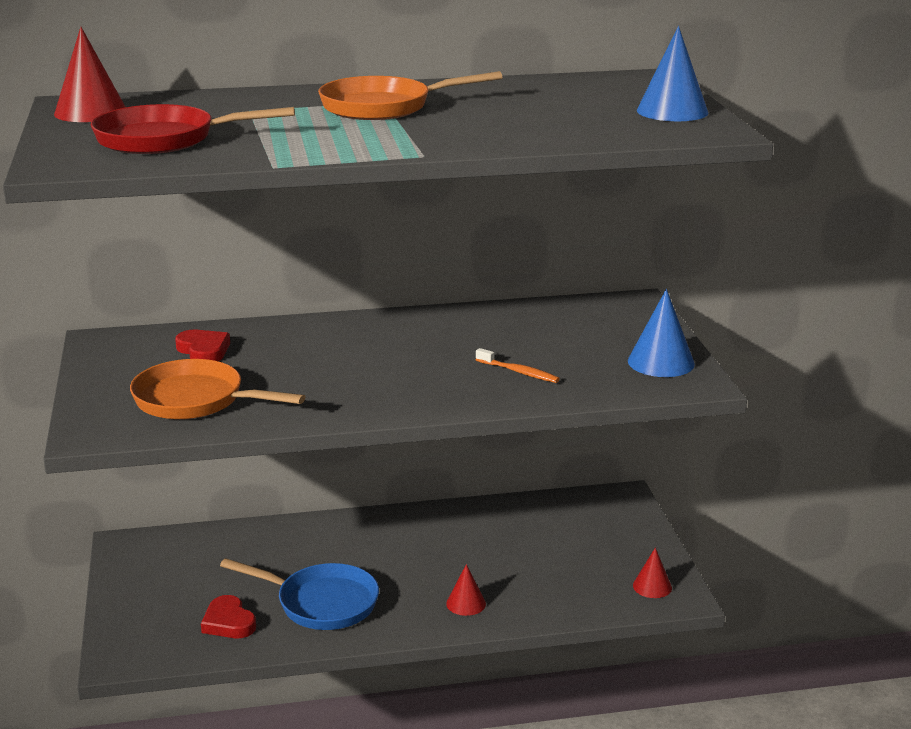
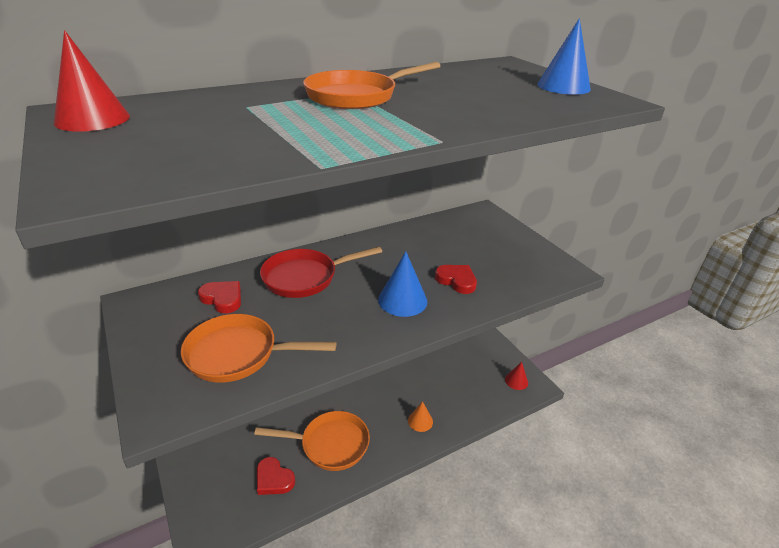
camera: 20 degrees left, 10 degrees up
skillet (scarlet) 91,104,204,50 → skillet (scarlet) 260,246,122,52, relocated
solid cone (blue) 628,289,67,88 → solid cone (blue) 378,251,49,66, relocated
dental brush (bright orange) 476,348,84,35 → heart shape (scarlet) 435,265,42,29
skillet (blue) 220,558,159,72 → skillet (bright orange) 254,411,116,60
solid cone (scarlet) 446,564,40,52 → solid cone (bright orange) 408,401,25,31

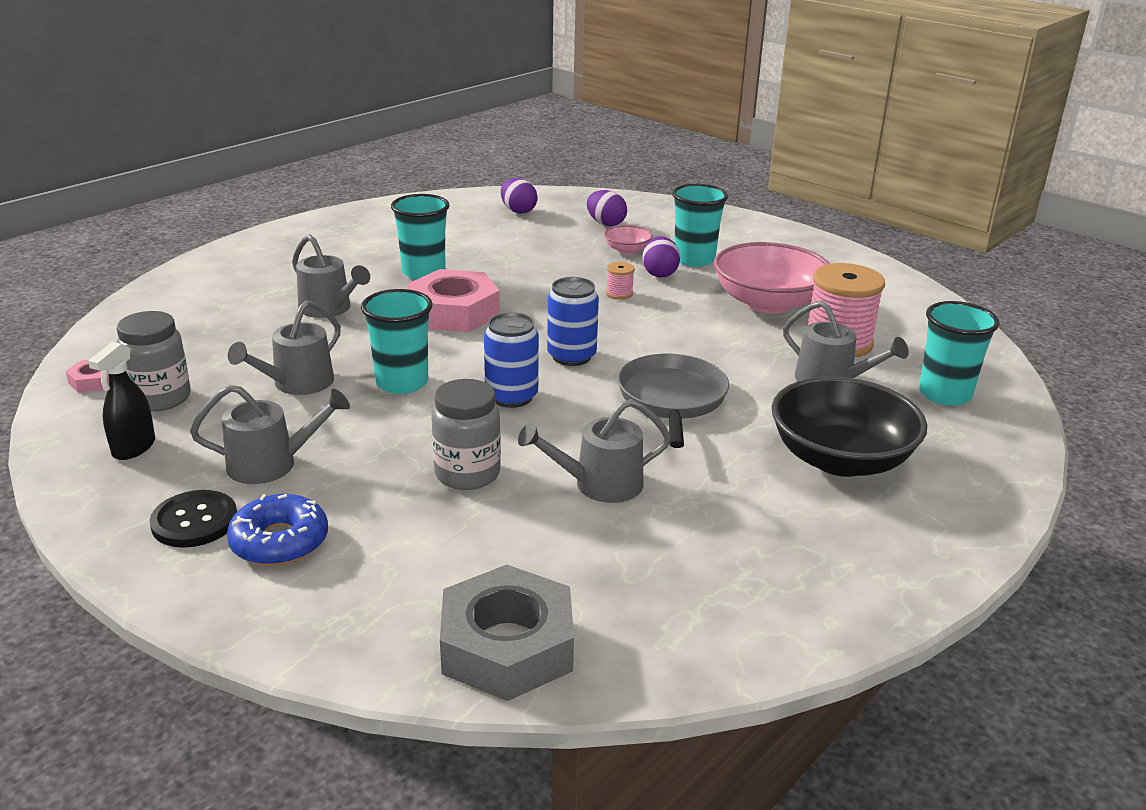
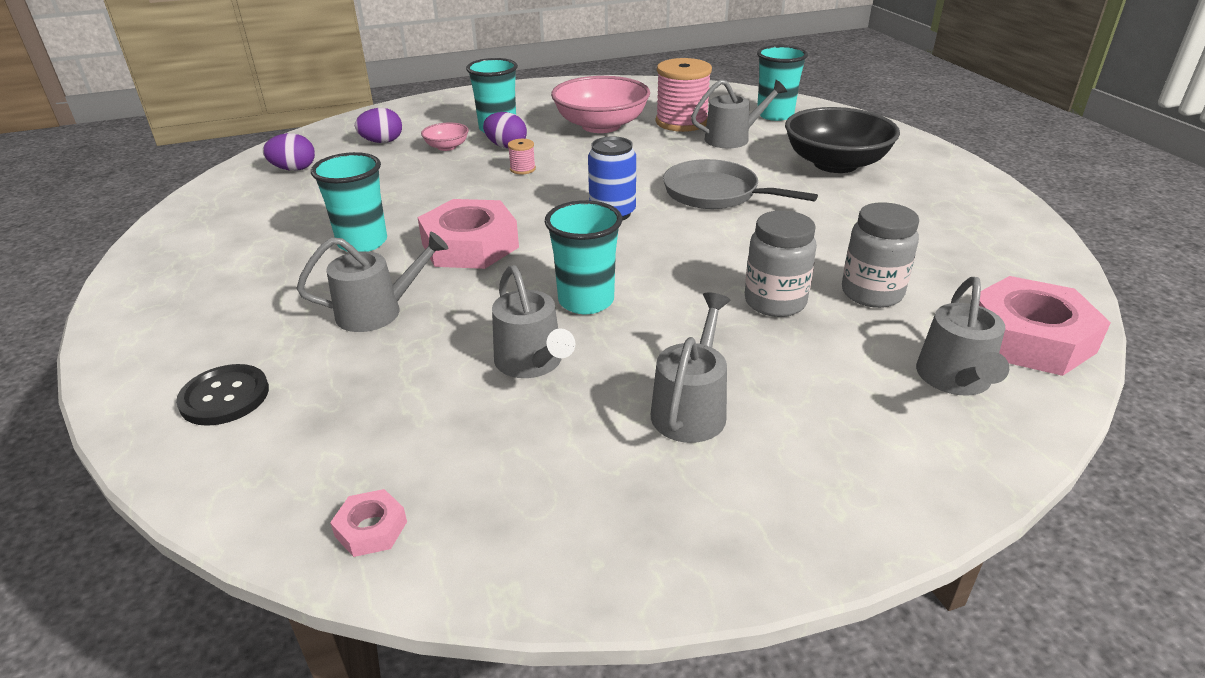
camera: 60 degrees left, 5 degrees up
spray bottle (jet-black) 88,342,67,118 → -
donut (blue) 227,494,101,72 → -
soda can (blue) 484,312,55,96 → -
jam jar (grey) 116,311,75,101 → jam jar (grey) 842,202,77,106, relocated
sewing button (jet-black) 149,490,88,58 → sewing button (jet-black) 176,364,93,62, relocated
sprinkling can (grey) 518,399,153,104 → sprinkling can (grey) 916,277,93,119, relocated
hexagon nut (grey) 440,565,134,136 → hexagon nut (rosy) 979,276,132,100

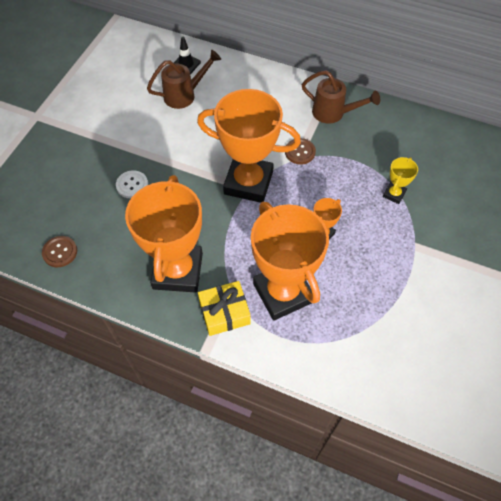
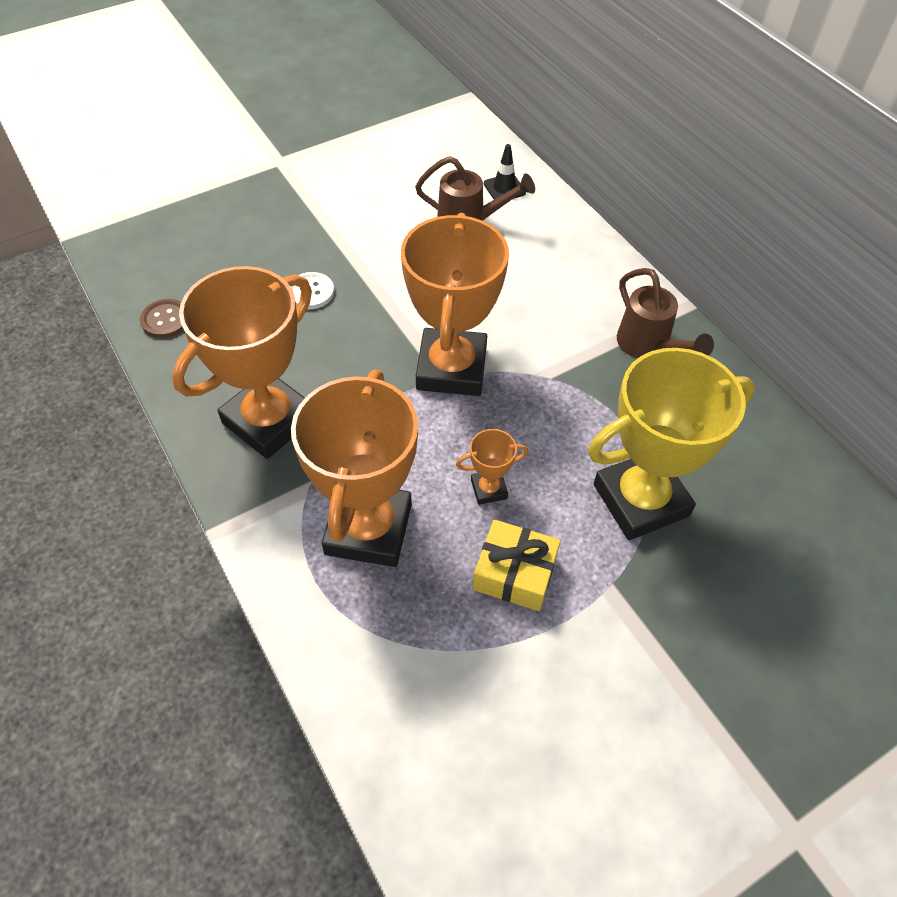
camera: 35 degrees right, 5 degrees down
sewing button (dark brown) 285,138,31,26 → -
present (bright yellow) 198,281,53,55 → present (bright yellow) 473,519,88,92, relocated
trophy (bright orange) 197,89,104,114 → trophy (bright orange) 401,213,108,183, 45 degrees clockwise
trophy (bright yellow) 383,157,35,47 → trophy (bright yellow) 588,348,167,192, x2.32

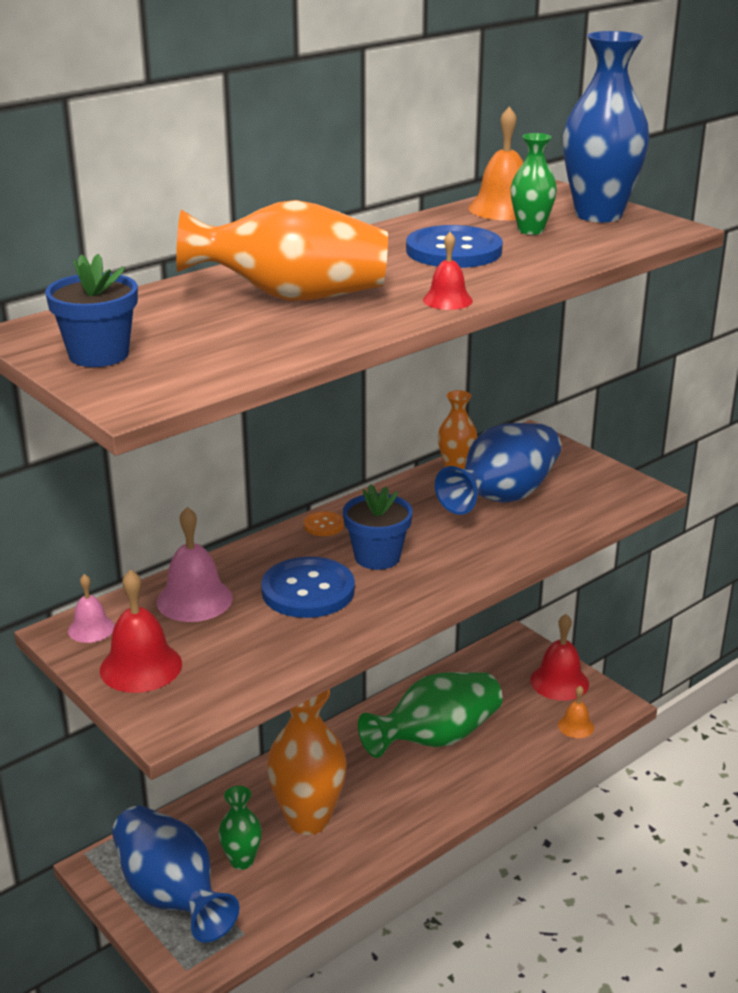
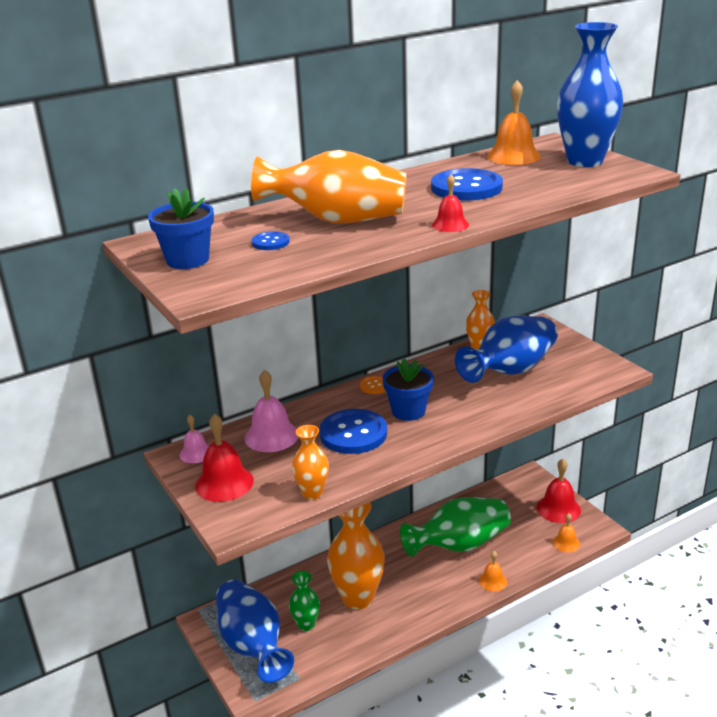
camera: 10 degrees right, 0 degrees up
flower vase (green) 511,133,46,102 → -
- → sewing button (blue) 252,231,37,19
- → flower vase (bright orange) 292,425,37,75
- → bell (bright orange) 479,551,28,40

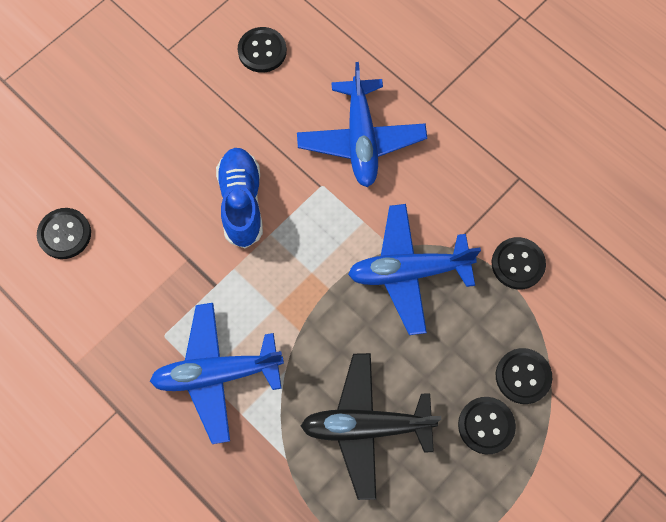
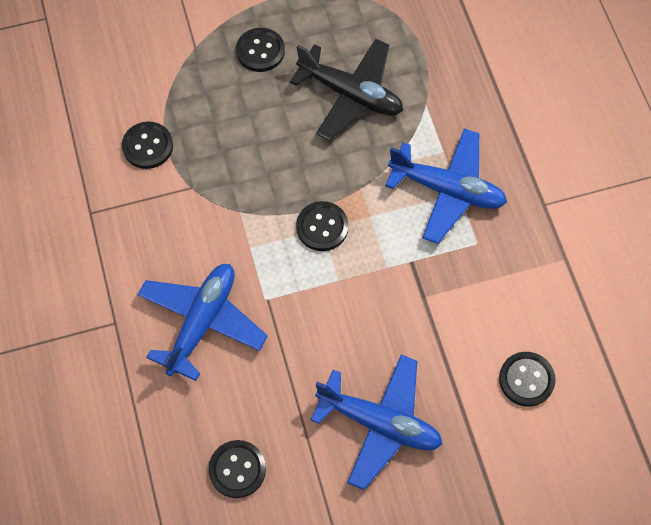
camera: 150 degrees left, 5 degrees down
shoe (blue) 216,148,47,101 → -
plane (blue) 348,204,133,131 → plane (blue) 311,354,132,136, relocated
sewing button (jet-black) 496,348,56,56 → sewing button (jet-black) 296,201,53,50, relocated

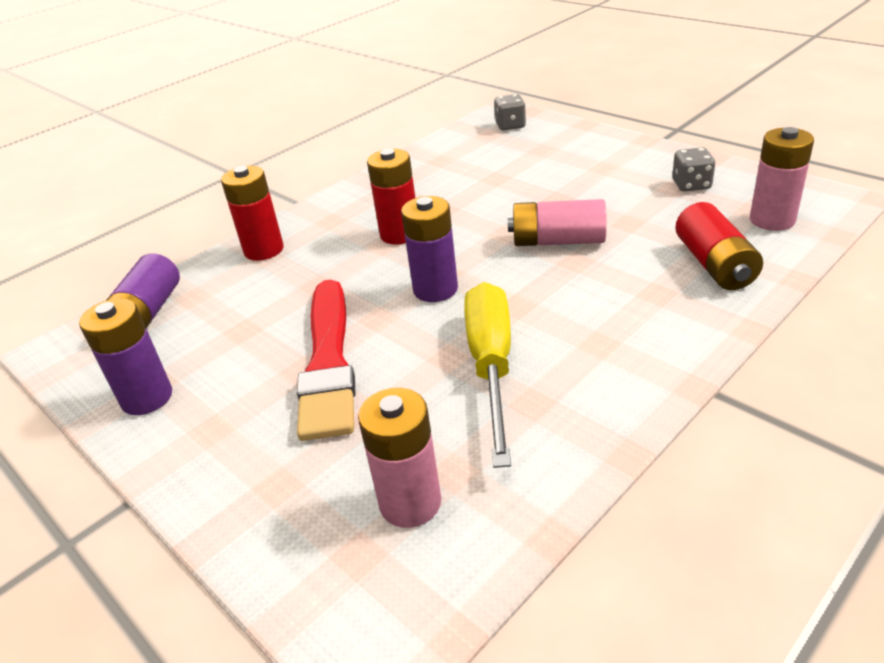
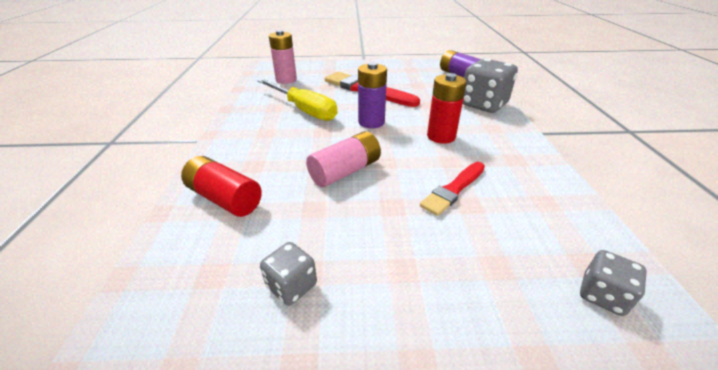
camera: 130 degrees right, 0 degrees up
power cell (royal purple) 79,298,93,117 → -
power cell (rosy) 750,127,64,104 → -
- → brush (scarlet) 420,162,65,54
power cell (scarlet) 221,166,63,95 → die (grey) 463,59,55,54

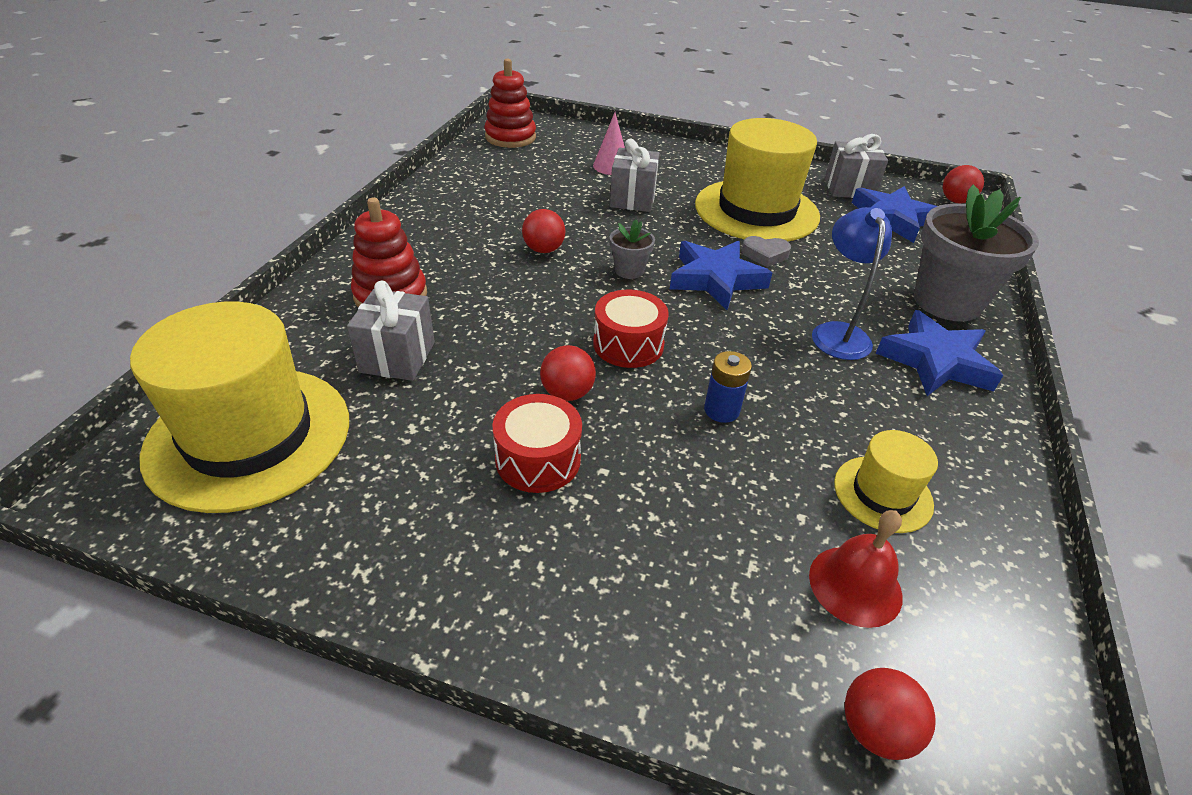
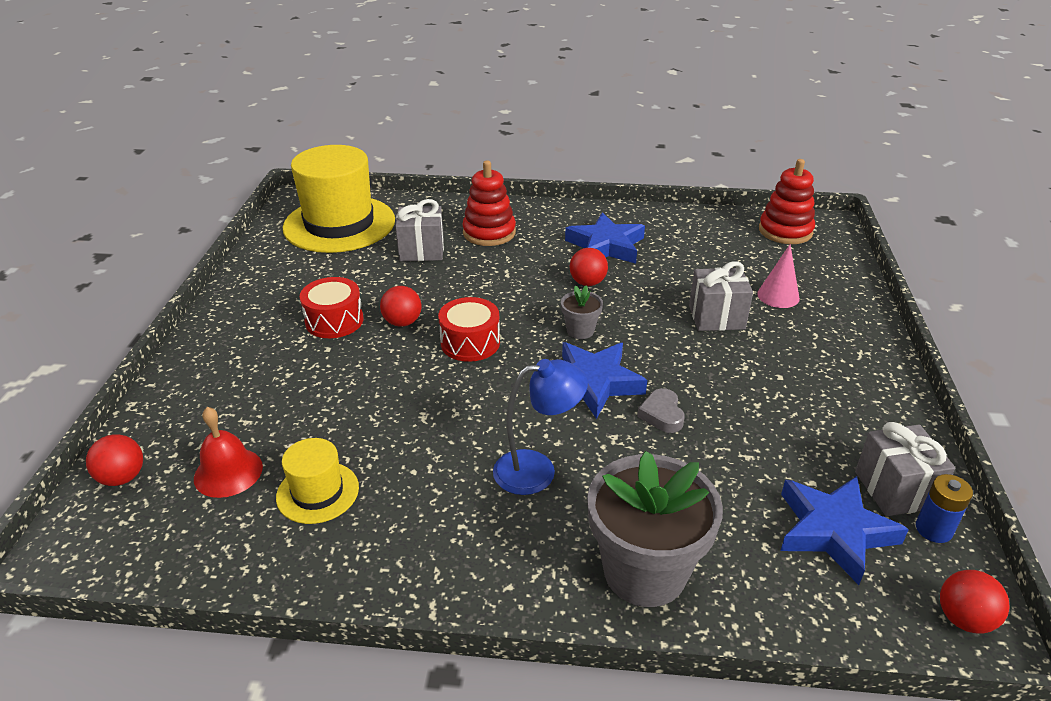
camera: 80 degrees right, 5 degrees down
hat (bright yellow) 695,118,125,123 → -
power cell (blue) 704,351,48,72 → power cell (blue) 916,474,57,69, relocated
star shape (blue) 875,310,128,86 → star shape (blue) 565,212,80,52, relocated

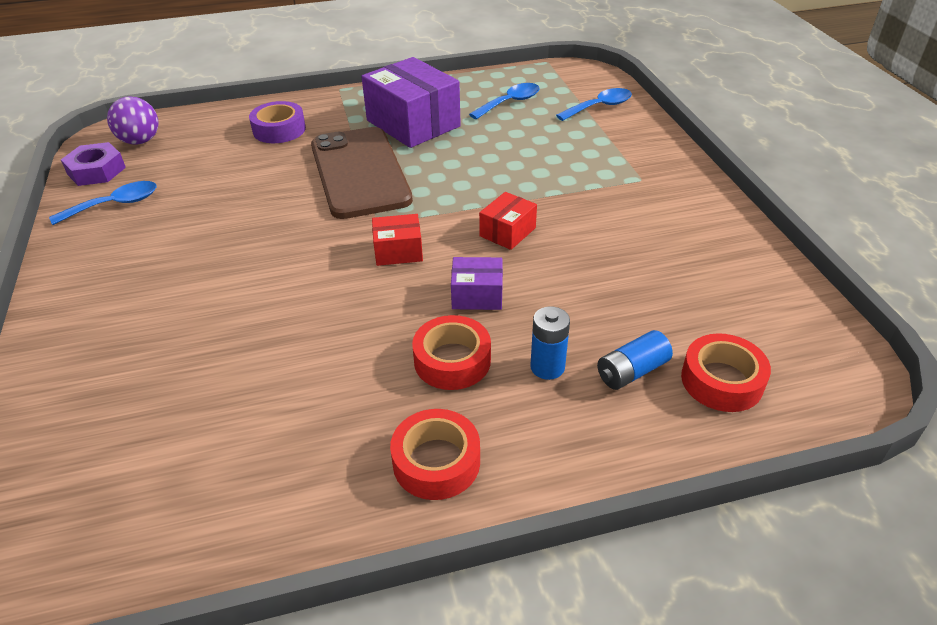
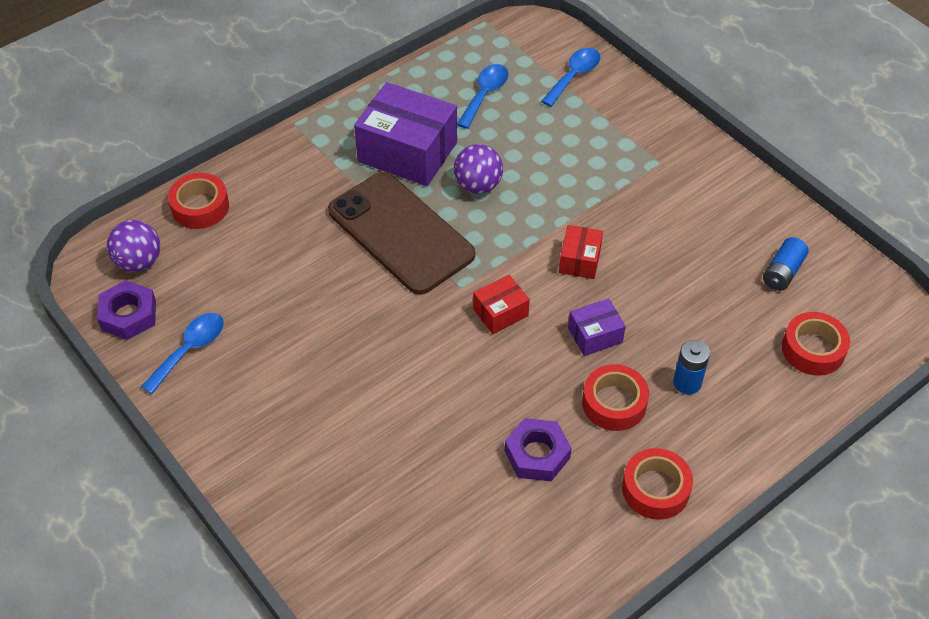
camera: 25 degrees left, 10 degrees up
sticky tape (royal purple) 249,101,57,42 → -
- → sticky tape (scarlet) 168,173,61,56
- → sphere (royal purple) 454,144,49,50
- → hexagon nut (royal purple) 505,418,67,63
power cell (blue) 597,330,76,60 → power cell (blue) 763,237,46,54, relocated

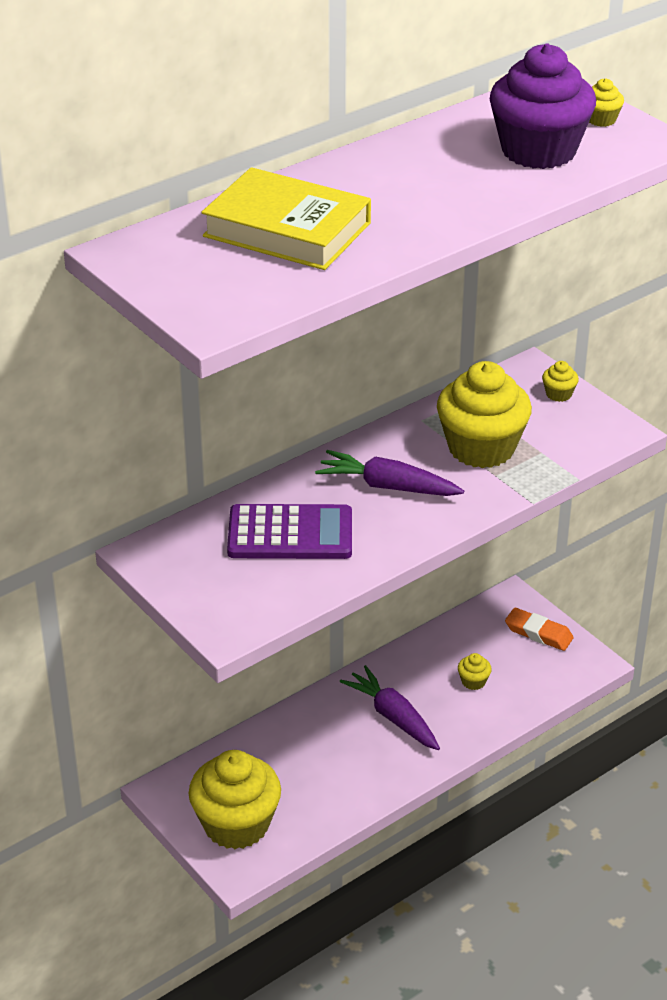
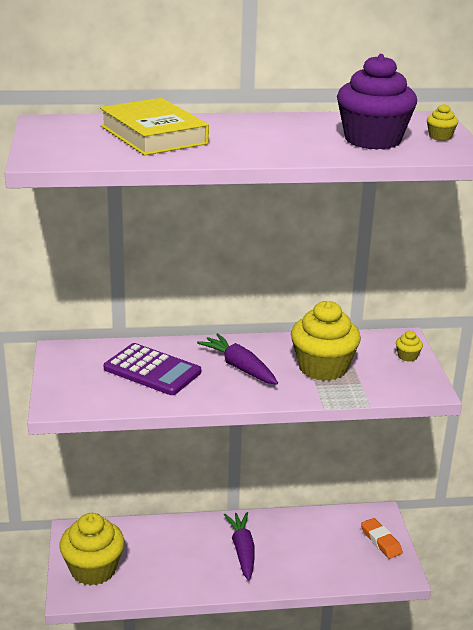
camera: 30 degrees right, 10 degrees down
muffin (bright yellow) 458,653,34,37 → -

